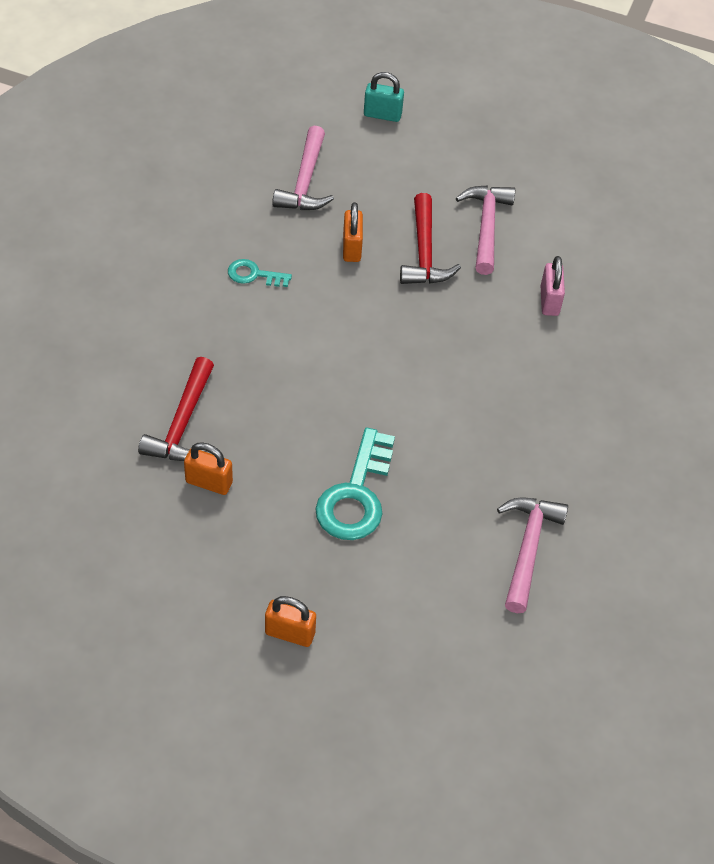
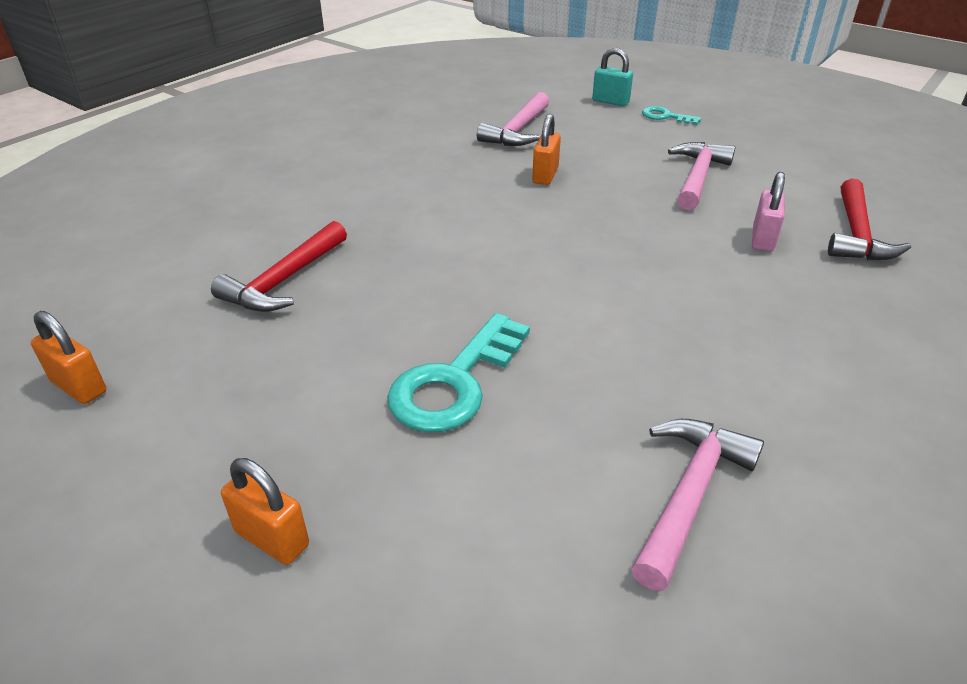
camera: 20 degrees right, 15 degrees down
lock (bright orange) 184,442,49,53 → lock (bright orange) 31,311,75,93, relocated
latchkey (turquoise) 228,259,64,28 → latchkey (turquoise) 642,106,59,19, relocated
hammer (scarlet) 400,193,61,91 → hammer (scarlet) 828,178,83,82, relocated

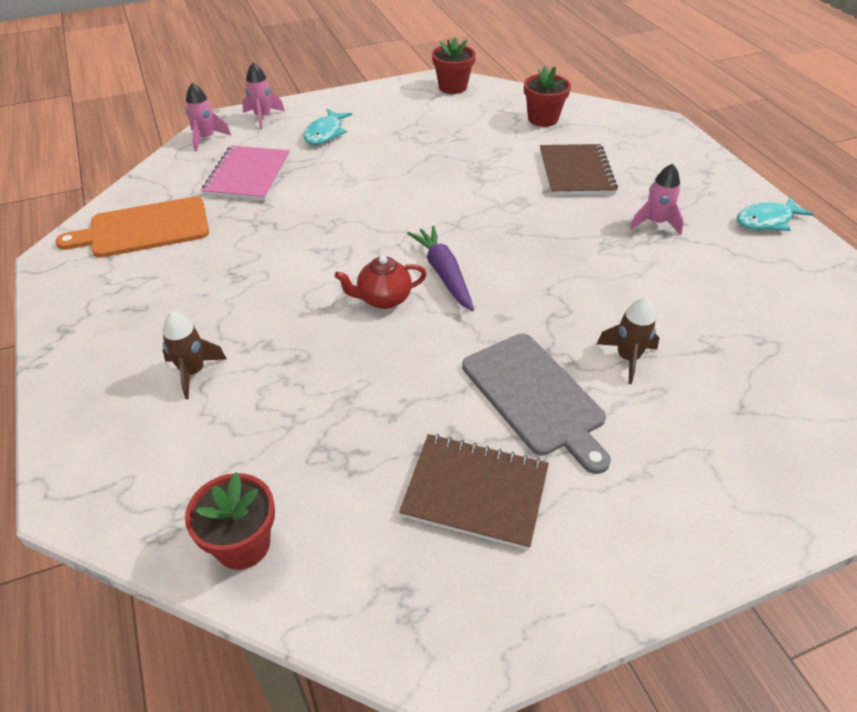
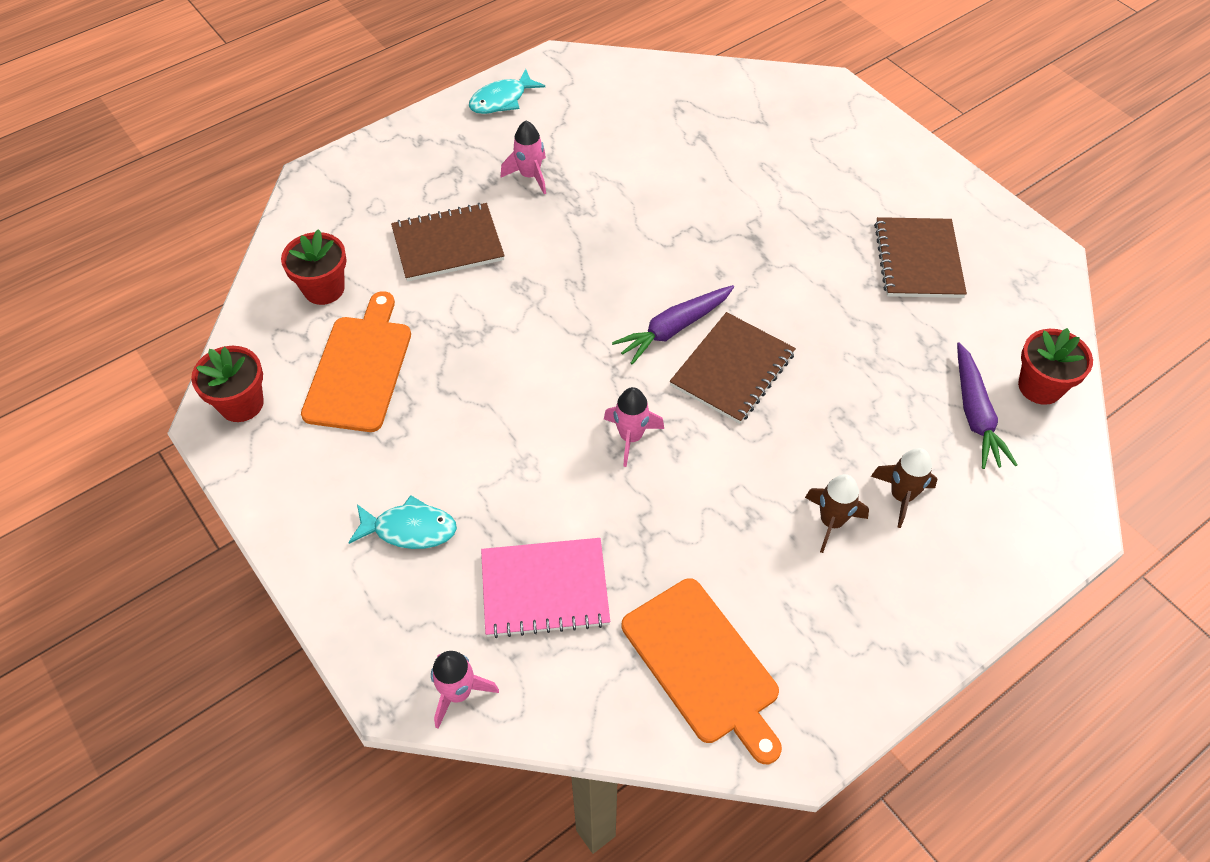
camera: 105 degrees left, 10 degrees up
chopping board (grey) 462,334,149,140 → -
- → chopping board (bright orange) 301,291,110,141
- → carrot (royal purple) 957,342,60,127
rocket (rosy) 242,62,43,68 → rocket (rosy) 604,387,60,80, relocated
rocket (dark brown) 597,297,62,87 → rocket (dark brown) 805,474,64,79, relocated
teapot (scarlet) 335,256,92,53 → notepad (dark brown) 670,312,126,112
fish figure (turquoise) 737,196,77,35 → fish figure (turquoise) 469,69,76,45, 90 degrees clockwise

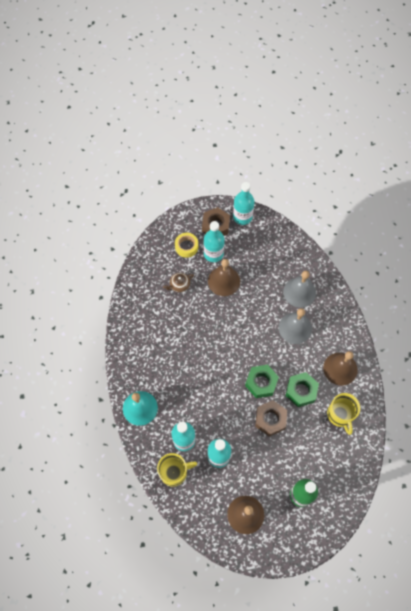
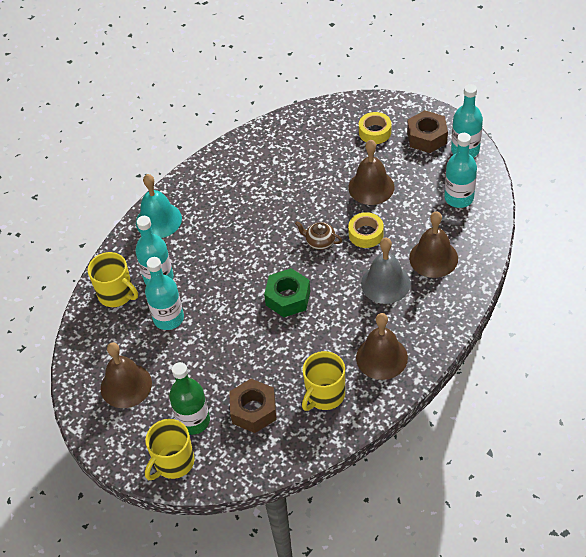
camera: 55 degrees right, 15 degrees down
hexagon nut (green) 286,372,33,35 → -
- → mug (bright yellow) 145,419,50,61
- → sticky tape (bright yellow) 348,212,36,36
teapot (dark brown) 163,272,31,21 → teapot (dark brown) 295,221,47,29, relocated
bottle (turquoise) 203,221,22,41 → bottle (turquoise) 444,133,33,75, relocated
hexagon nut (dark brown) 255,400,32,37 → hexagon nut (dark brown) 229,379,48,54, relocated
bell (grey) 283,271,33,37 → bell (dark brown) 409,211,49,67

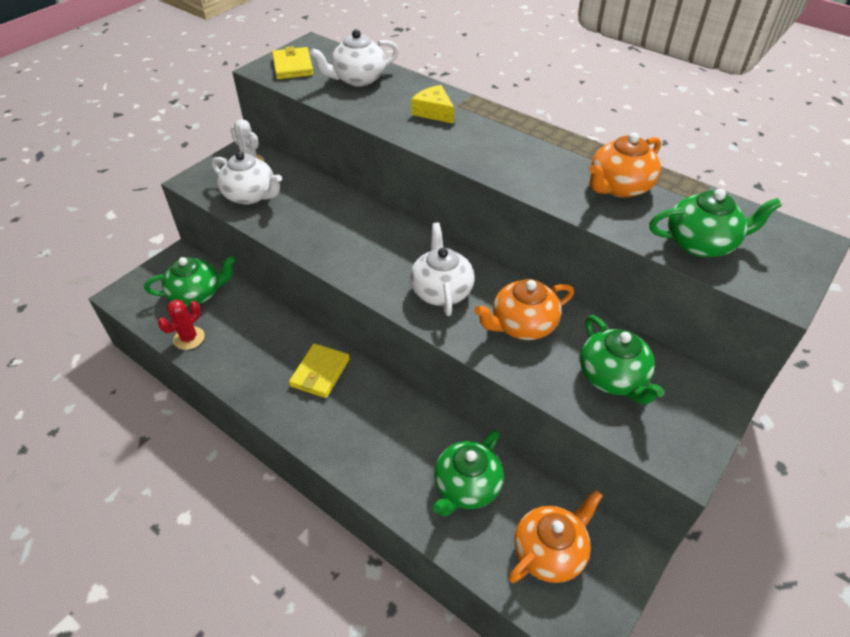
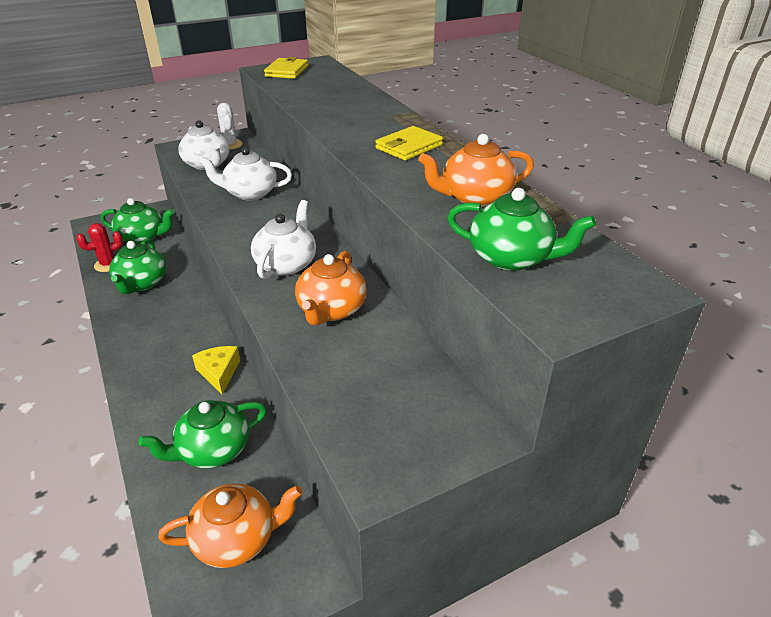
camera: 25 degrees right, 10 degrees down
billfold (bright yellow) 289,343,61,55 → billfold (bright yellow) 375,126,68,34, relocated
teapot (pure white) 310,29,89,58 → teapot (pure white) 199,147,93,53, relocated
cheese wedge (bright yellow) 411,85,44,39 → cheese wedge (bright yellow) 192,346,48,49, relocated
teapot (green) 580,315,85,90 → teapot (green) 109,238,57,56, relocated
teapot (bright orange) 474,279,100,61 → teapot (bright orange) 295,251,72,75, 75 degrees counterclockwise

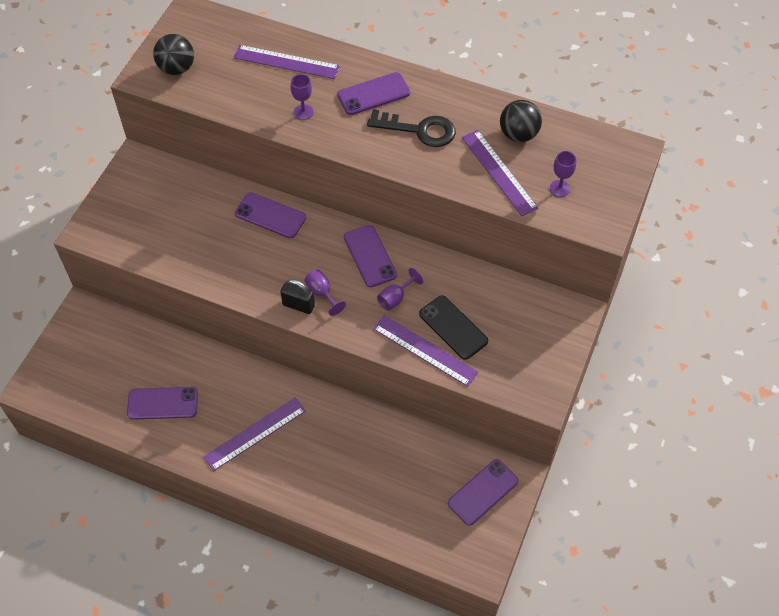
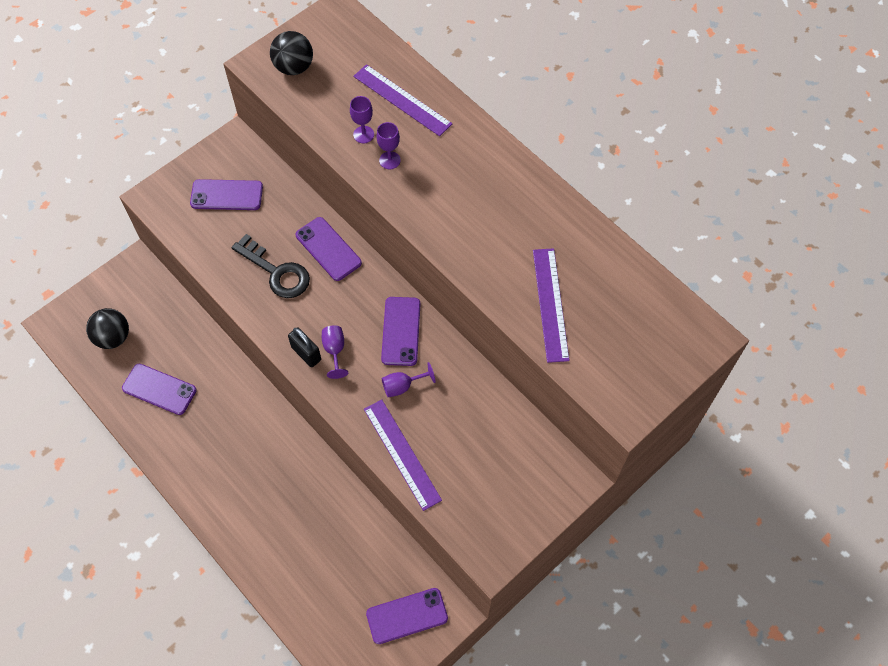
camera: 25 degrees right, 5 degrees up
straightedge (royal purple) 203,398,103,73 → -
smartphone (jet-black) 419,295,69,65 → -
smartphone (royal purple) 337,72,73,43 → smartphone (royal purple) 190,179,73,31, relocated
latchkey (jet-black) 367,109,89,38 → latchkey (jet-black) 232,234,78,64, relocated
sphere (jet-black) 500,100,42,42 → sphere (jet-black) 86,308,43,41, relocated
chalice (royal purple) 550,151,26,46 → chalice (royal purple) 350,96,24,47, relocated

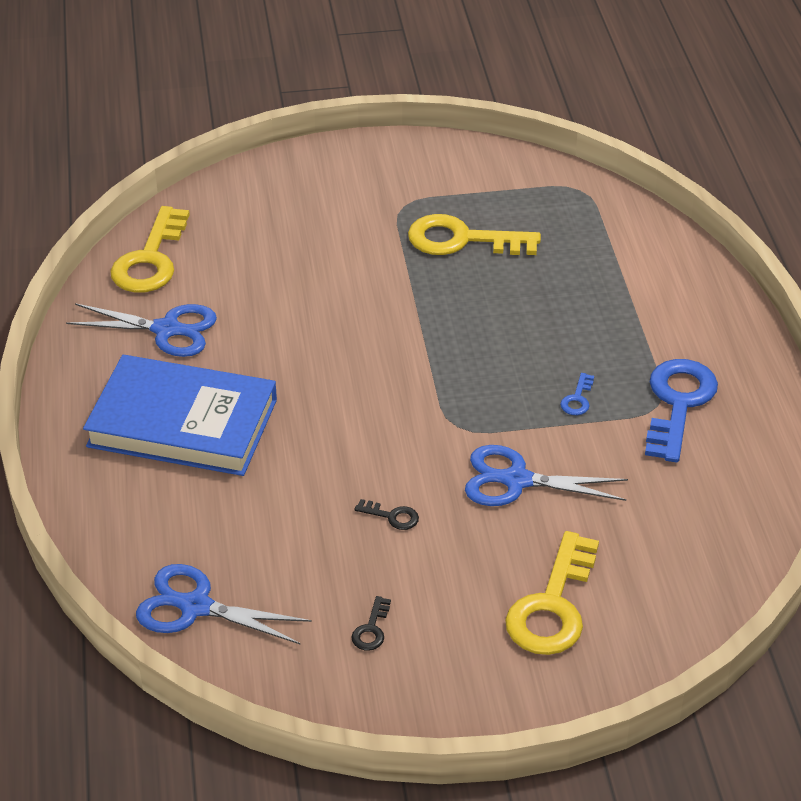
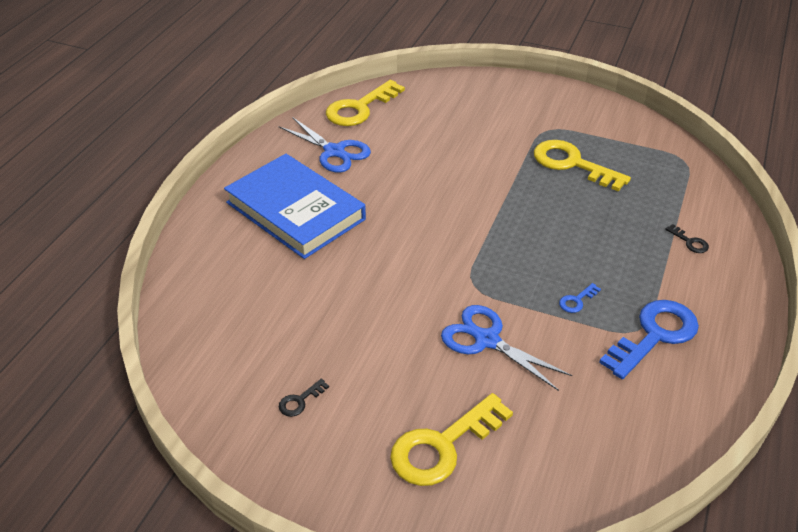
camera: 30 degrees right, 0 degrees up
pair of scissors (blue) 136,564,176,81 → -
latchkey (jet-black) 355,499,64,31 → latchkey (jet-black) 665,224,44,29, relocated

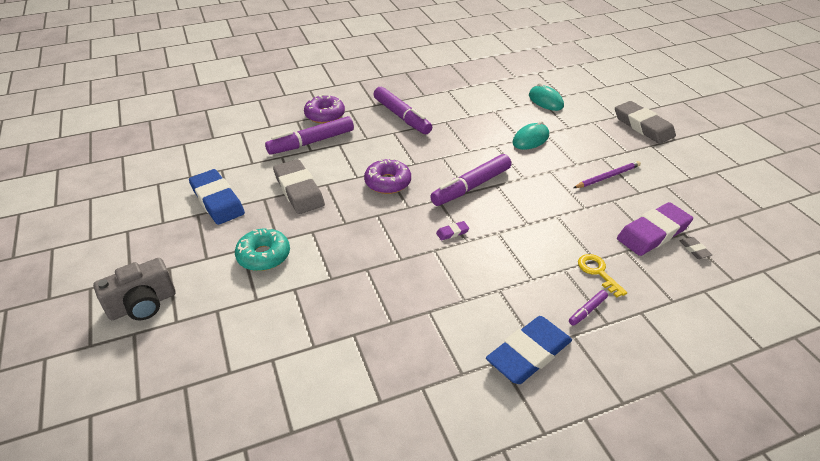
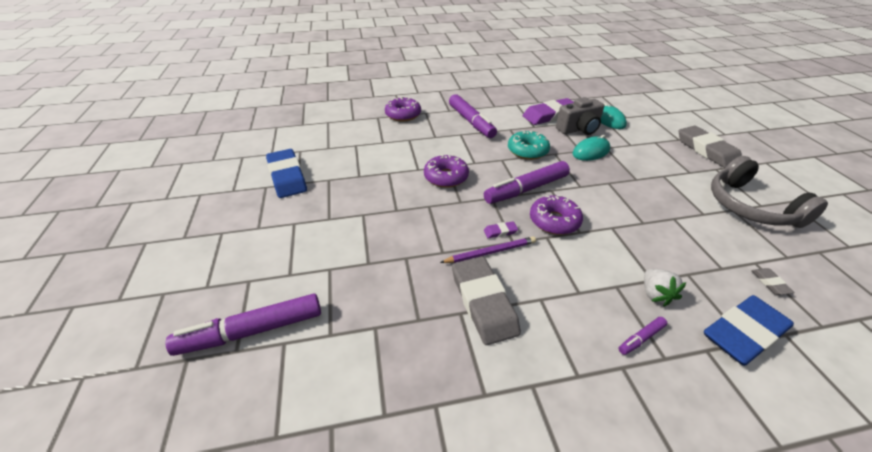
camera: 10 degrees right, 0 degrees up
- → donut (royal purple) 530,195,53,40
- → headphones (grey) 711,156,117,72
compact camera (grey) 93,258,83,62 → compact camera (grey) 556,97,48,38, relocated
donut (turquoise) 235,228,55,43 → donut (turquoise) 508,130,42,30, relocated
marker (royal purple) 265,116,89,39 → marker (royal purple) 166,294,155,62, relocated
eraser (grey) 273,159,52,55 → eraser (grey) 452,257,69,88, relocated
eraser (blue) 486,316,86,68 → eraser (blue) 704,295,90,71, relocated
wooden pencil (royal purple) 573,161,68,27 → wooden pencil (royal purple) 440,236,96,27, relocated
eraser (royal purple) 617,202,76,54 → eraser (royal purple) 523,98,51,27, relocated
latchkey (bright yellow) 578,254,49,44 → strawberry (pure white) 644,269,42,38

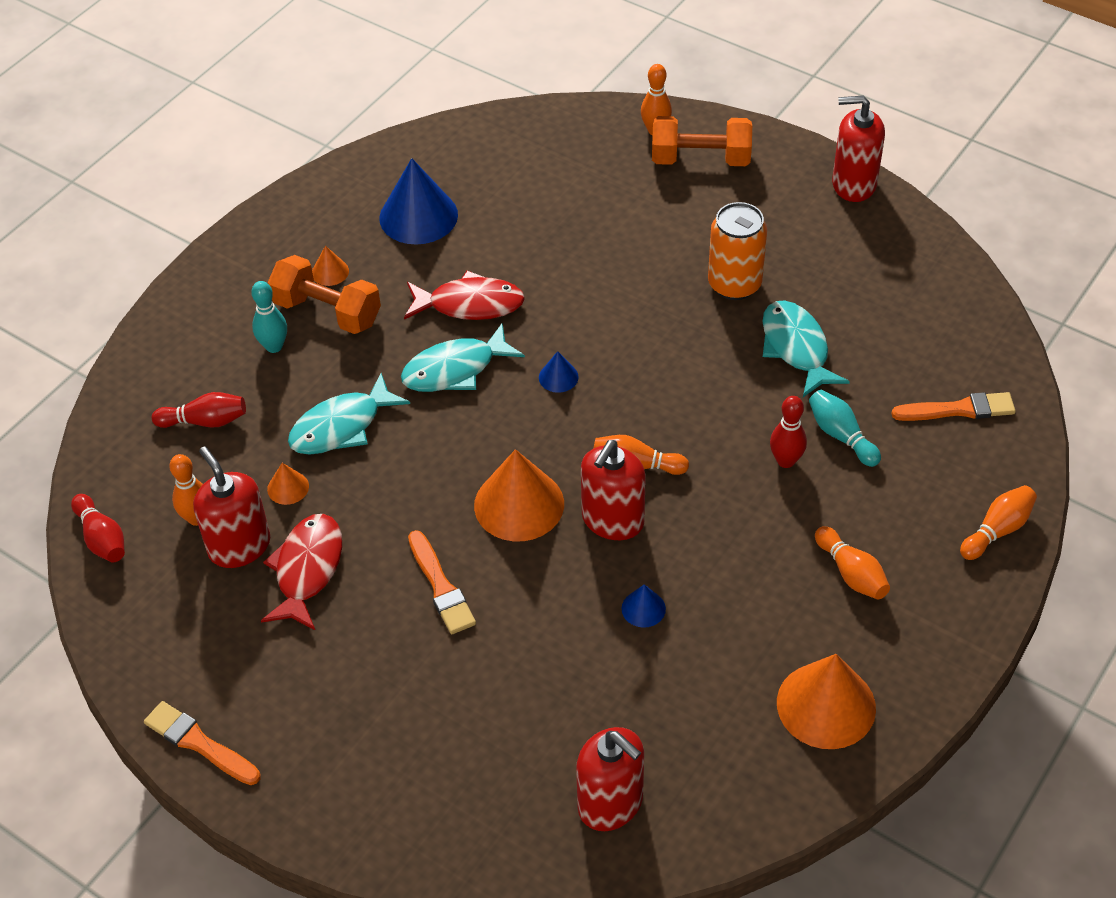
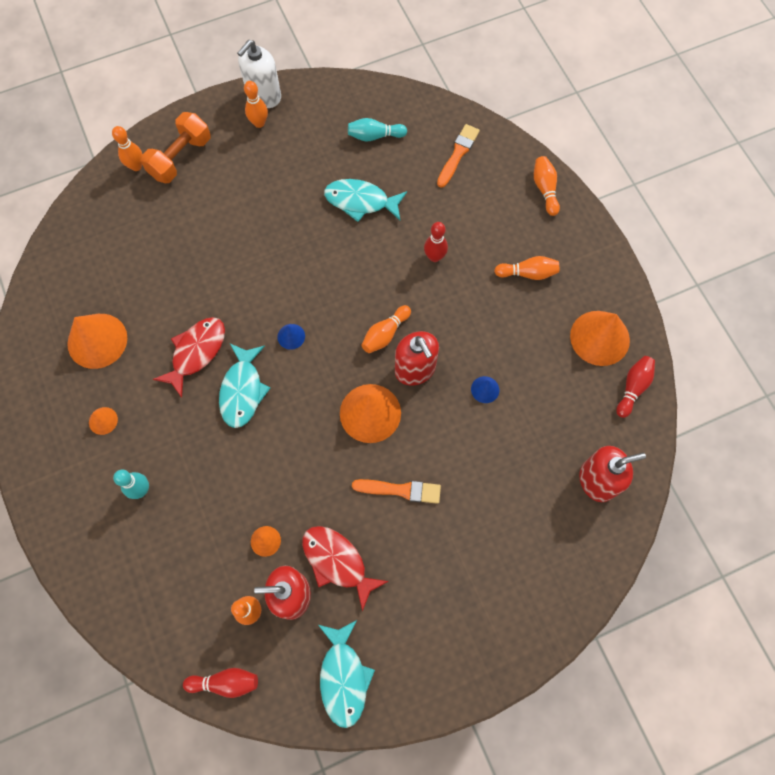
camera: 60 degrees left, 20 degrees up
brush (bright orange) 144,701,117,84 → -
dumbbell (bright orange) 268,255,113,79 → -
soda can (bright orange) 708,202,59,98 → -
- → bowling pin (bright orange) 244,81,24,47
bowling pin (scarlet) 152,392,94,36 → bowling pin (scarlet) 616,356,39,62, relocated
fish figure (turquoise) 288,373,122,82 → fish figure (turquoise) 318,620,57,108, relocated
bowling pin (turquoise) 809,390,72,77 → bowling pin (turquoise) 348,118,59,23, relocated
solid cone (blue) 379,158,79,87 → solid cone (bright orange) 67,314,60,55
soap pump (scarlet) 832,96,53,106 → soap pump (pure white) 237,40,44,68

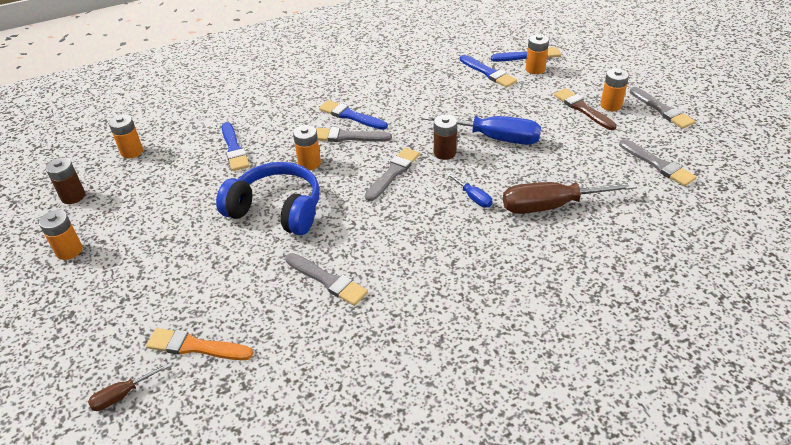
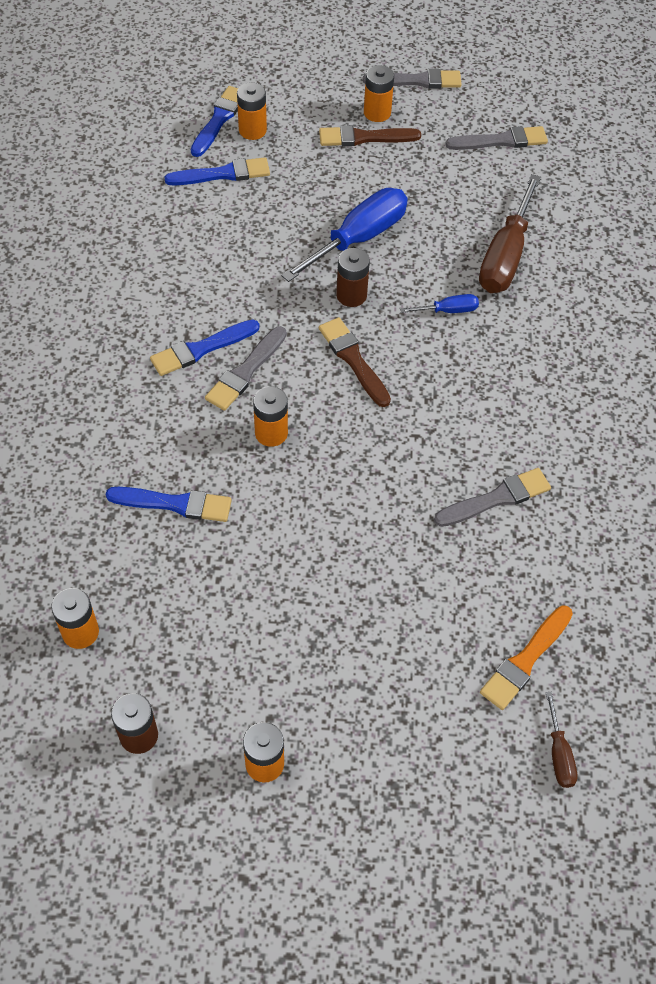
camera: 65 degrees left, 15 degrees up
headphones (blue) 216,162,104,73 → -
brush (grey) 365,148,55,53 → brush (dark brown) 319,317,72,90

